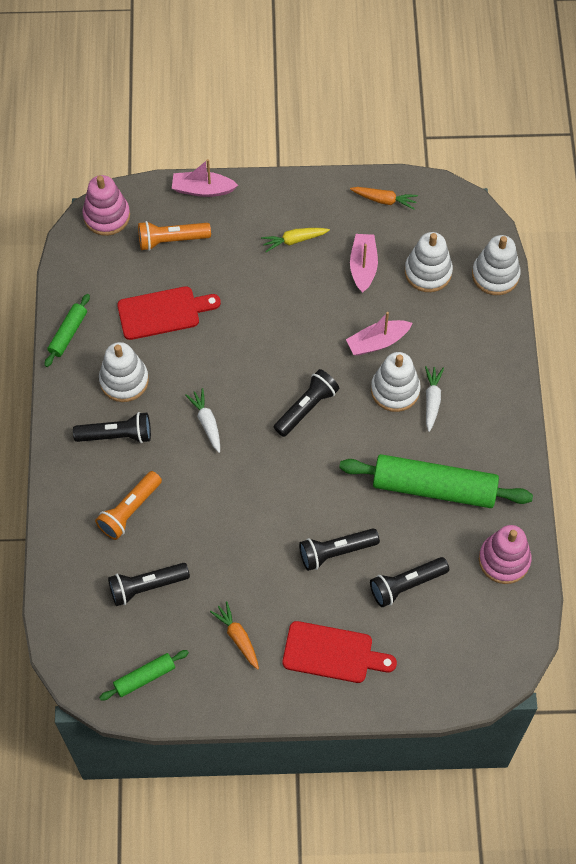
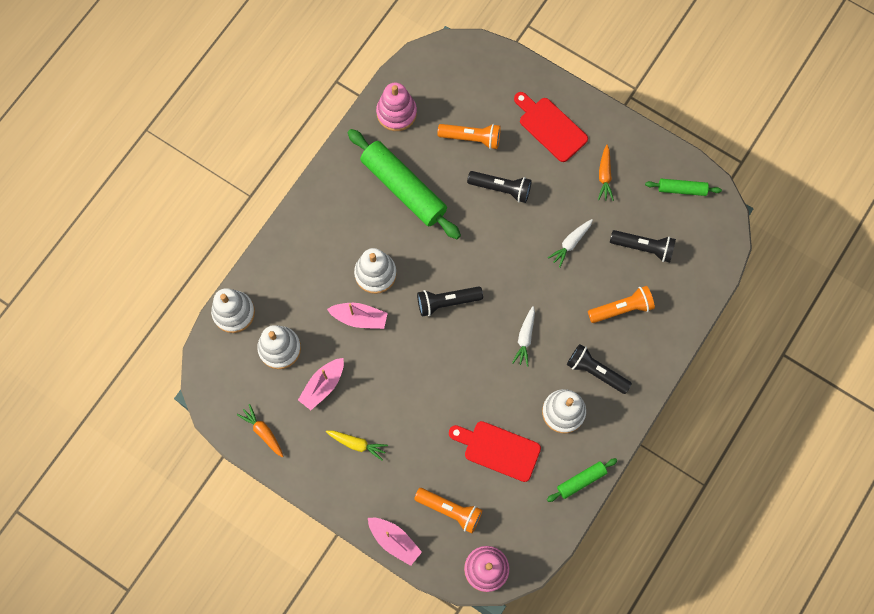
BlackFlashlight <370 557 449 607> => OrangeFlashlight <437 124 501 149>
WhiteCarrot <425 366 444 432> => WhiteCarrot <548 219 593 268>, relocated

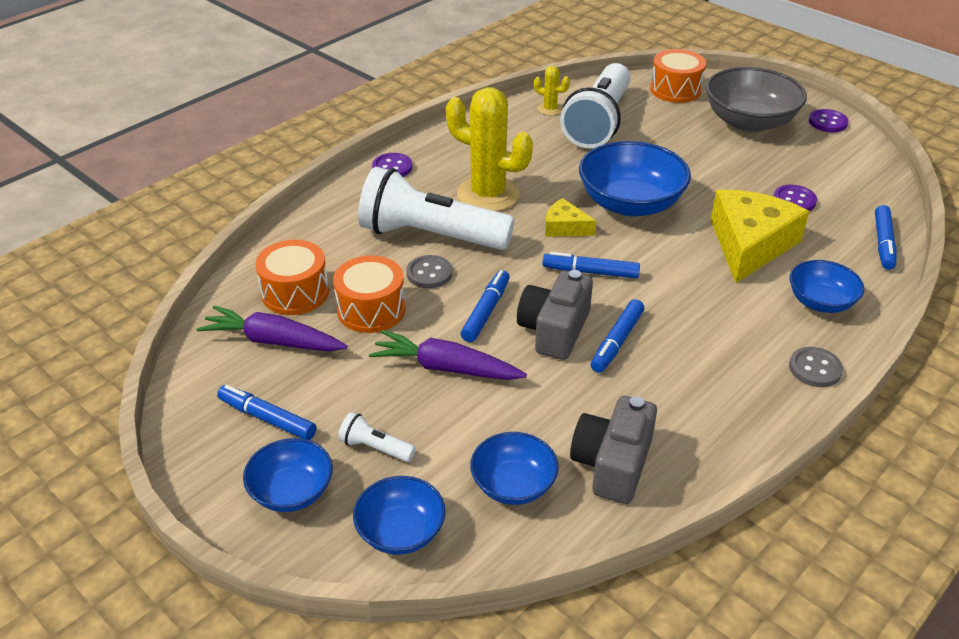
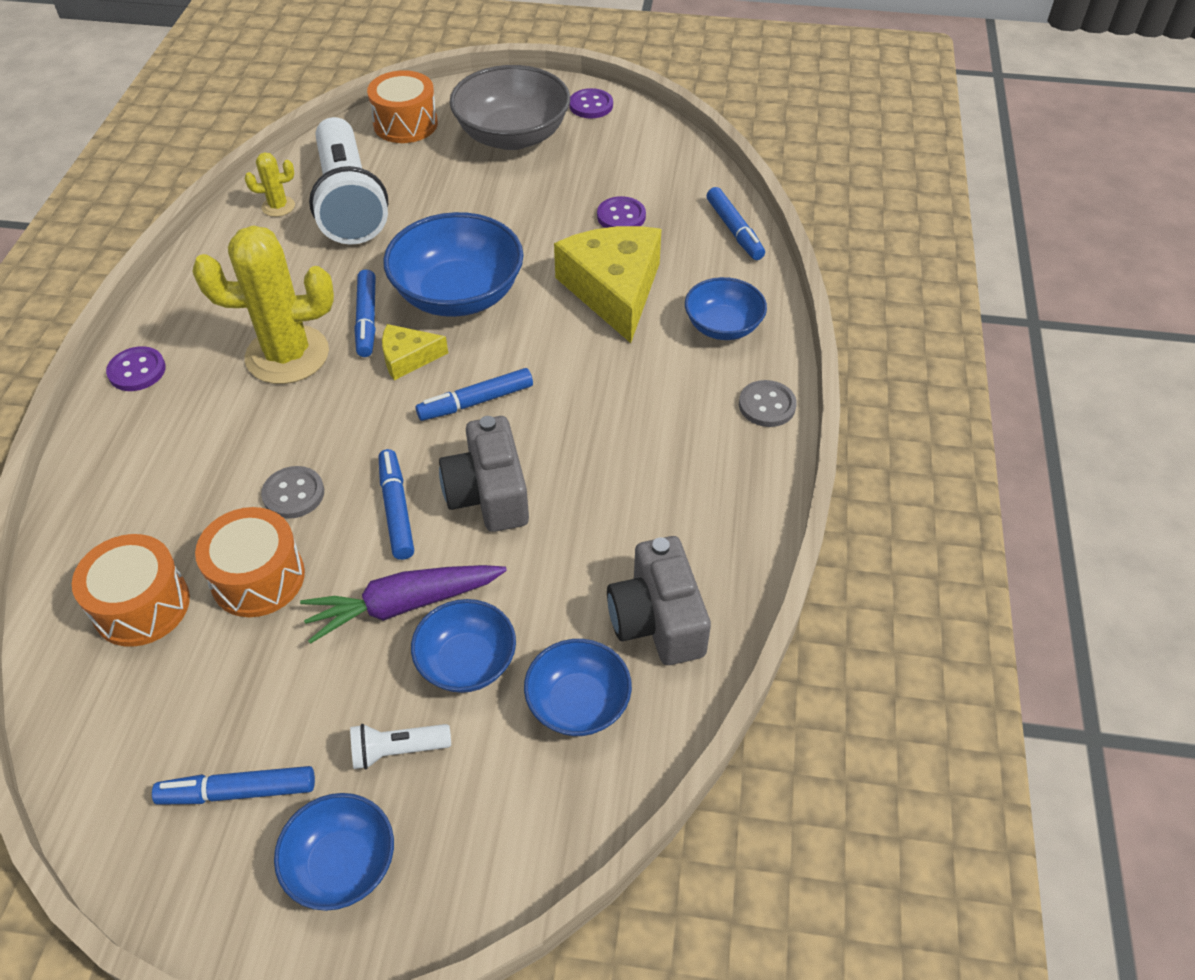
PurpleCarrot <197 305 348 351> => nothing
BlueBowl <353 476 445 555> => BlueBowl <411 599 516 693>, relocated
WhiteFlashlight <358 167 514 250> => nothing
BlueMarker <591 299 644 373> => BlueMarker <354 270 376 357>, relocated

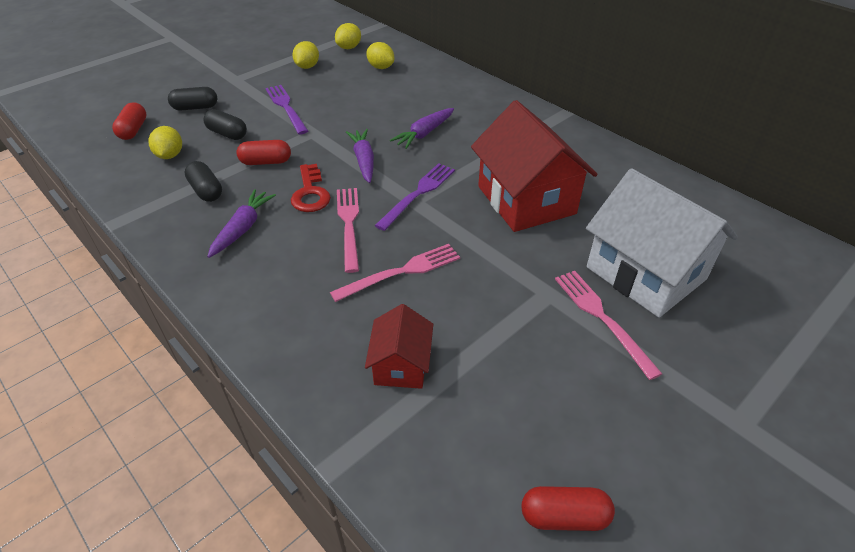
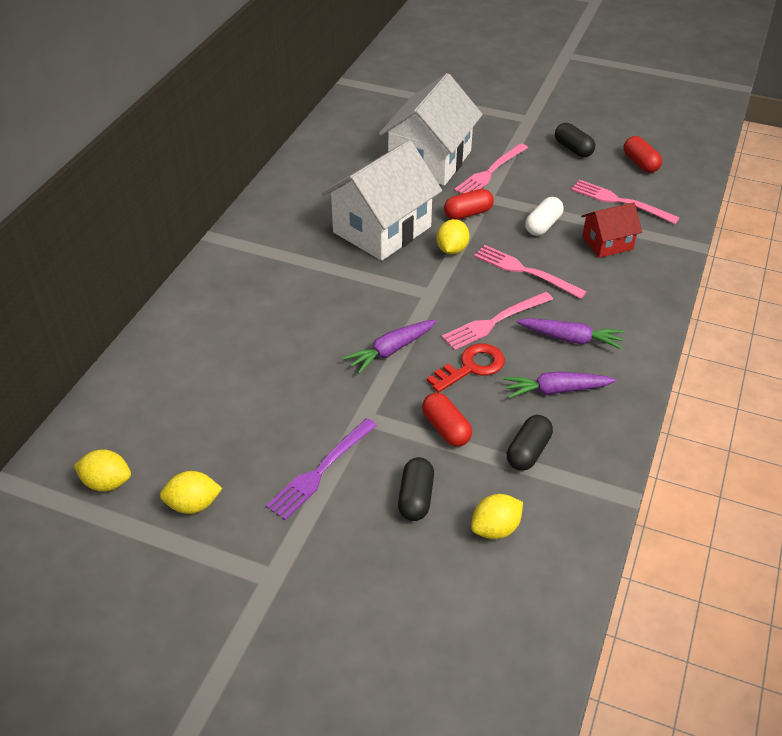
RedCapsule <112 102 147 140> => RedCapsule <444 189 494 220>, relocated
BlackCapsule <168 87 217 110> => BlackCapsule <555 123 595 157>, relocated
YellowLemon <366 42 394 69> => YellowLemon <436 219 470 255>, relocated
PurpleFork <375 163 455 231> => nothing
PurpleCarrot <390 108 454 149> => PurpleCarrot <517 318 624 349>, relocated
RedHouse <471 100 597 232> => WhiteHouse <321 140 442 261>
nothing => WhiteCapsule <525 197 564 236>
nothing => PinkFork <571 180 680 224>

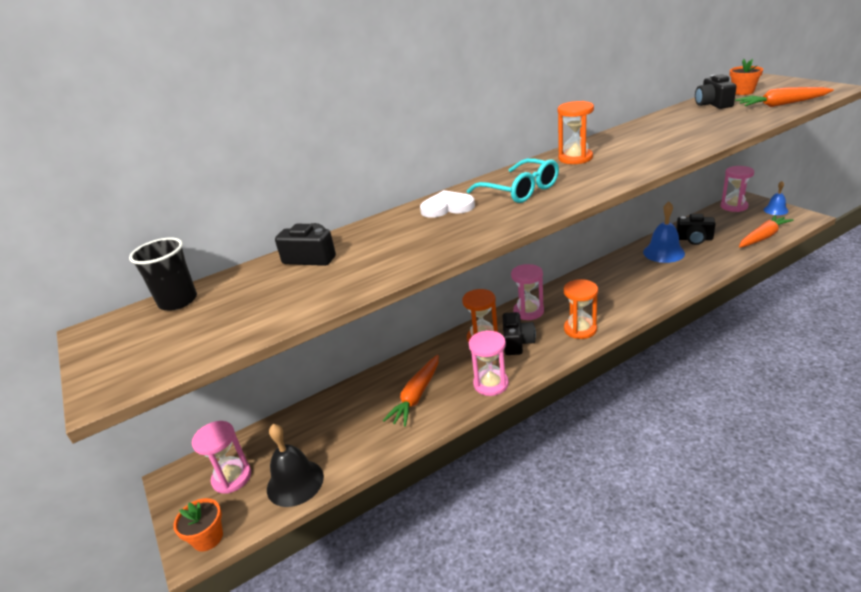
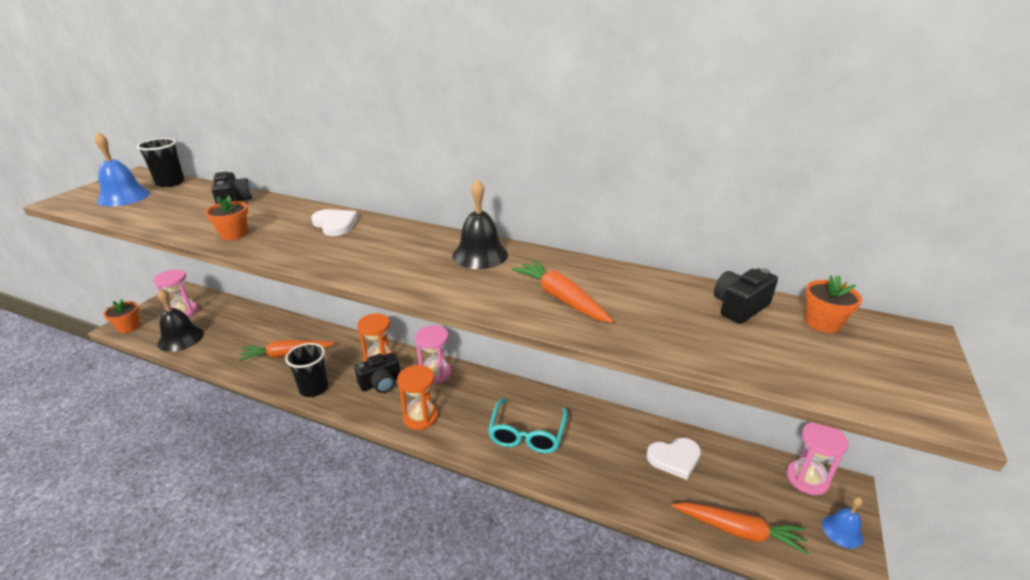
TurquoiseGlasses <467 158 559 203> => TurquoiseGlasses <488 398 568 453>, relocated
PinkHourglass <469 330 509 396> => BlackCup <285 343 328 397>
OrangeHourglass <558 101 594 164> => BlackBell <452 179 508 269>
BlueBell <643 201 685 263> => BlueBell <95 132 150 207>, relocated
BlackCamera <676 214 716 245> => WhiteHeart <646 438 701 480>
OrangeCarrot <735 87 834 107> => OrangeCarrot <512 260 613 323>, relocated
nothing => OrangeFlowerPot <205 195 248 240>

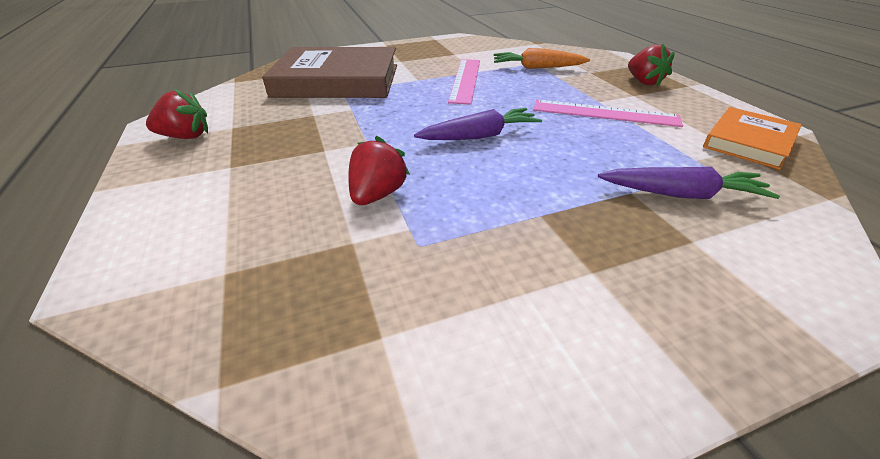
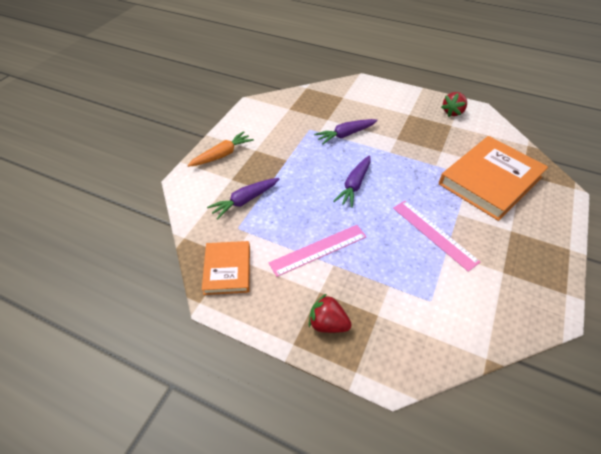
BrownBook <262 47 397 98> => OrangeBook <439 136 548 221>
RedStrawberry <348 136 410 205> => PurpleCarrot <314 119 378 145>
OrangeCarrot <494 48 590 69> => OrangeCarrot <187 131 254 167>, relocated

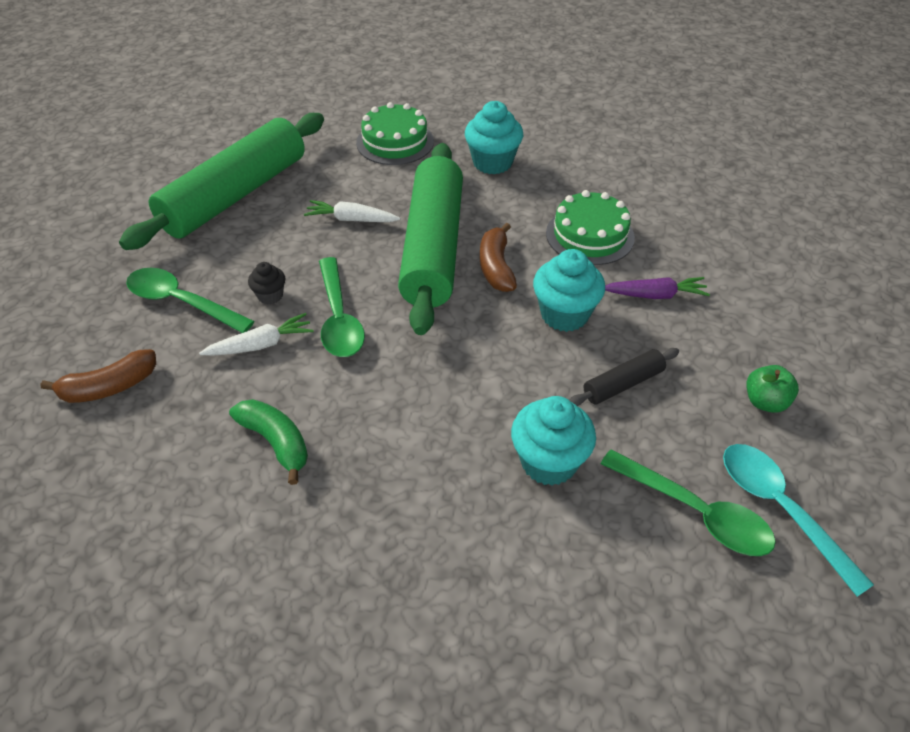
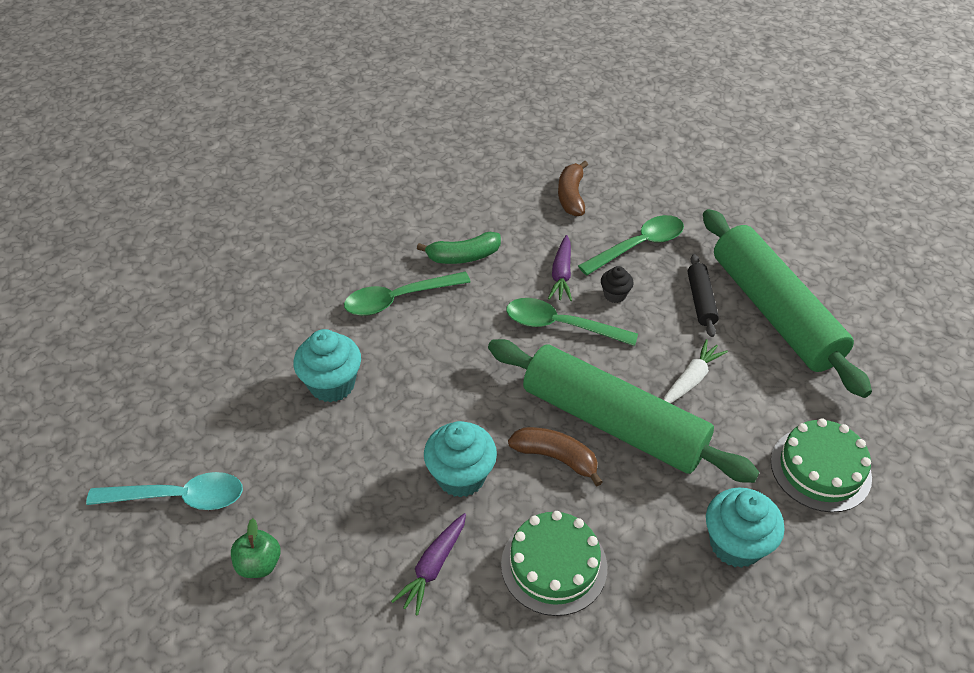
WhiteCarrot <199 313 314 356> => PurpleCarrot <548 235 572 301>
BlackRollingPin <569 348 679 406> => BlackRollingPin <688 254 719 337>, relocated
GreenSpoon <601 449 776 556> => GreenSpoon <344 271 471 316>, relocated

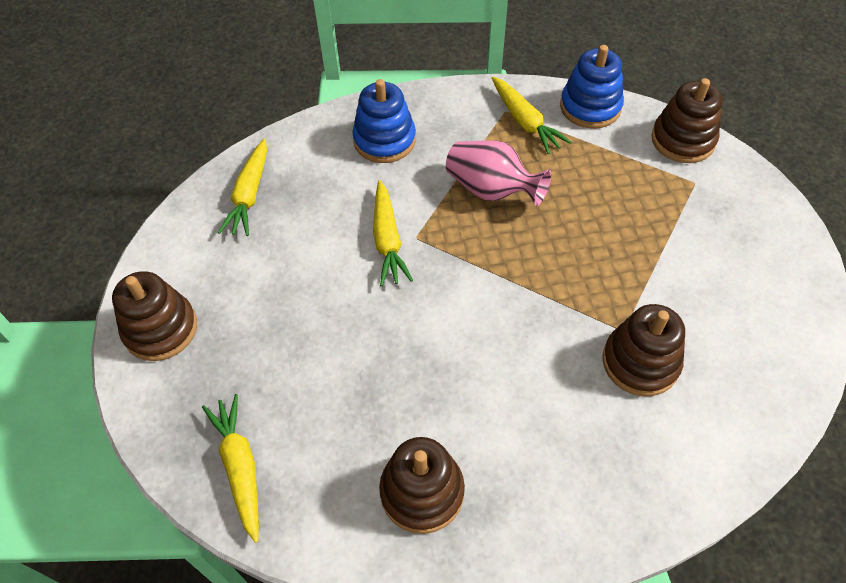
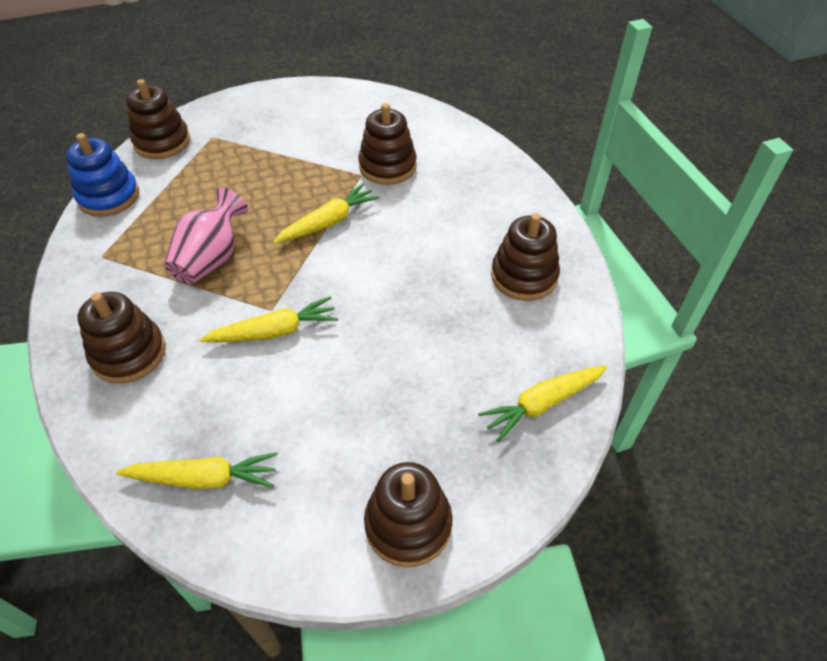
BlueStackingToy <352 79 416 163> => BrownStackingToy <78 292 166 384>
YellowCarrot <492 77 571 154> => YellowCarrot <273 183 380 243>, relocated

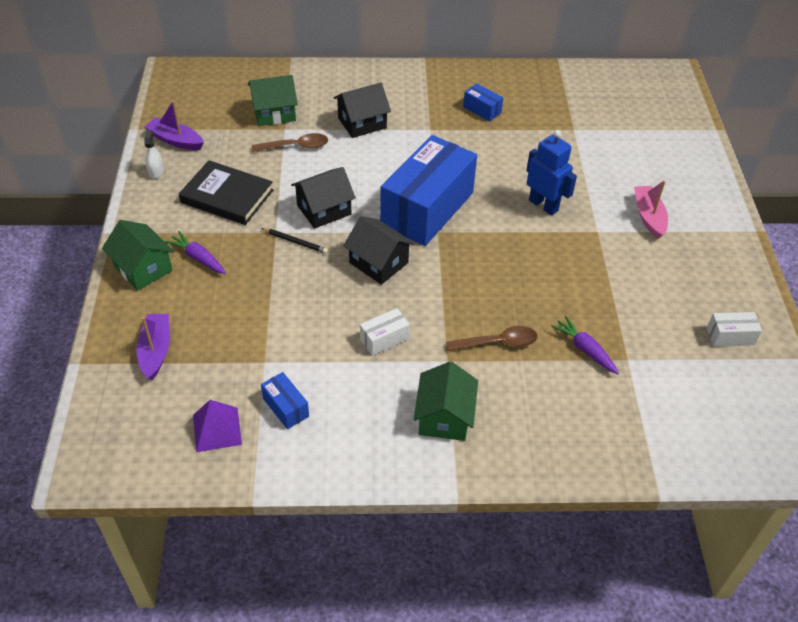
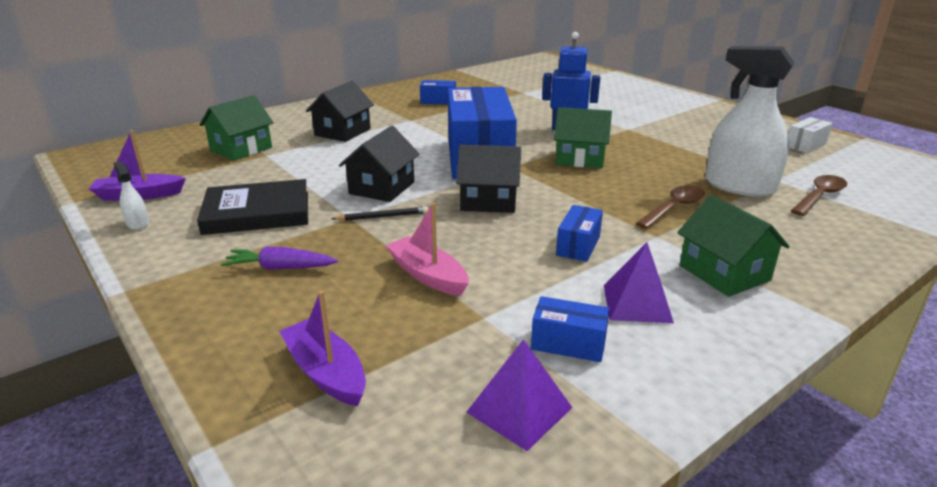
GreenHouse <102 220 174 291> => GreenHouse <554 107 612 168>, relocated
BrownSpoon <252 133 328 152> => BrownSpoon <791 175 847 216>, relocated
WhiteBox <360 308 410 356> => BlueBox <556 205 603 262>
PurpleCarrot <551 316 619 374> => WhiteSprayBottle <705 46 795 197>
PinkBoat <634 180 668 239> => PinkBoat <386 203 469 296>, relocated
nothing => PurplePyramid <604 242 674 323>

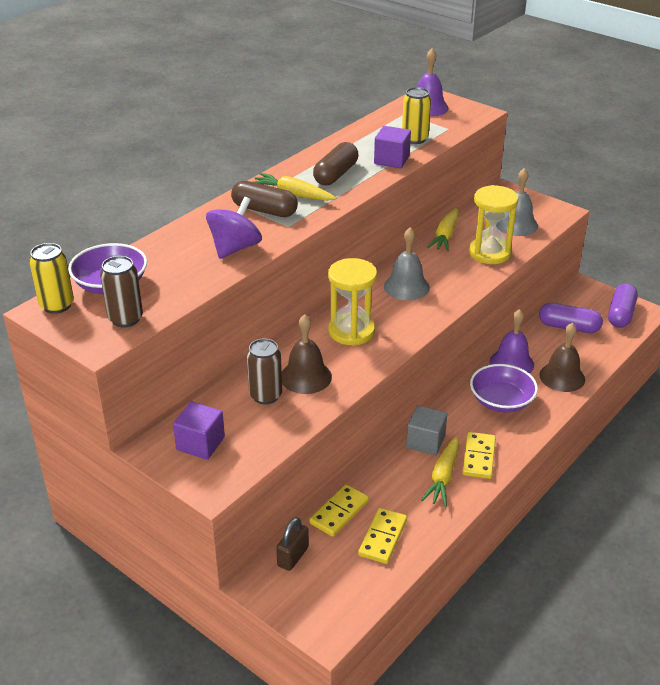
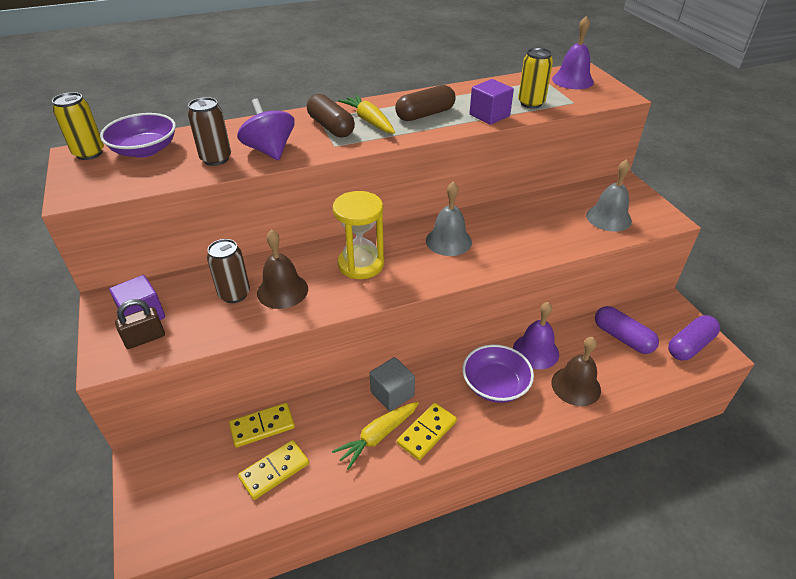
BrownCan <100 256 143 327> => BrownCan <188 97 231 166>, relocated
PurpleSpinningTop <206 197 262 259> => PurpleSpinningTop <237 98 295 160>, 90 degrees counterclockwise
BrownPadlock <276 517 309 571> => BrownPadlock <115 299 165 349>, relocated
YellowCarrot <427 207 459 252> => nothing
YellowHourglass <469 185 518 264> => nothing

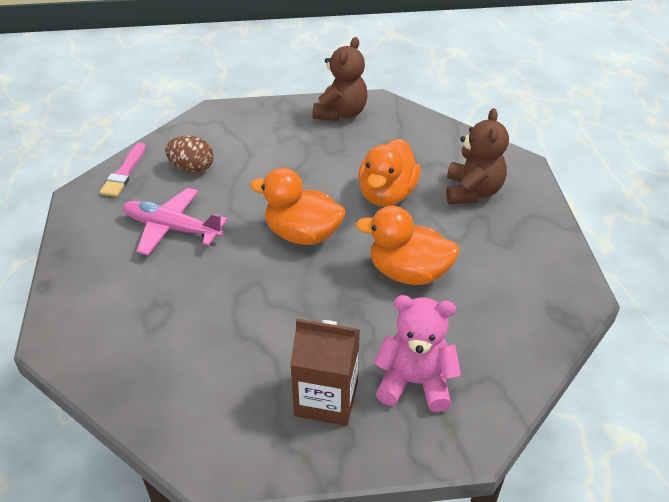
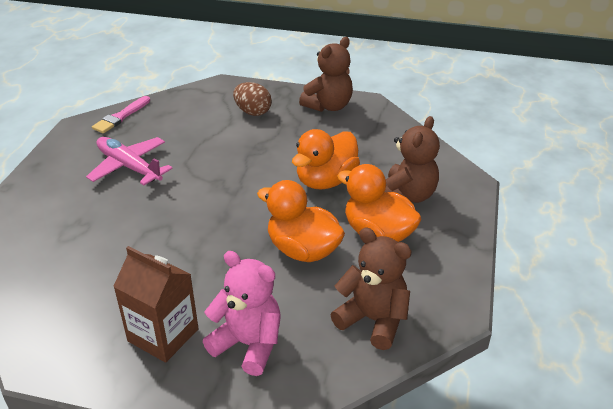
BrownEgg <165 136 214 173> => BrownEgg <233 82 272 116>, relocated
OrangeDuck <250 168 345 245> => OrangeDuck <337 164 422 242>, relocated
nothing => BrownTeddyBear <331 228 412 350>

